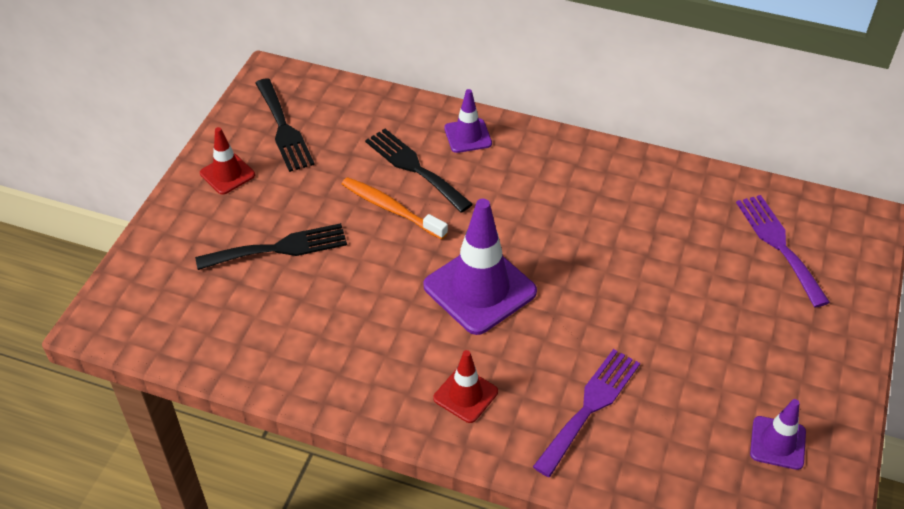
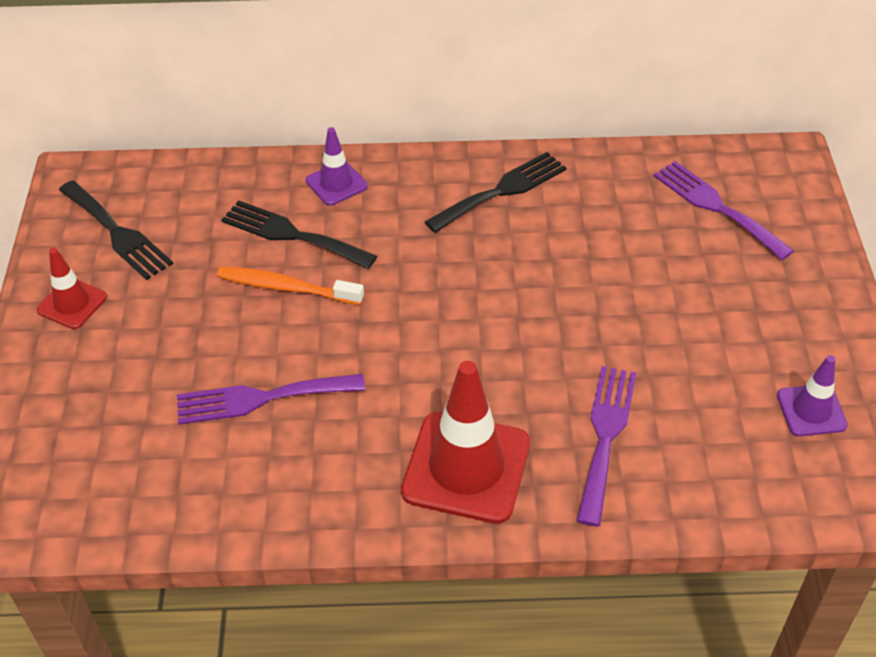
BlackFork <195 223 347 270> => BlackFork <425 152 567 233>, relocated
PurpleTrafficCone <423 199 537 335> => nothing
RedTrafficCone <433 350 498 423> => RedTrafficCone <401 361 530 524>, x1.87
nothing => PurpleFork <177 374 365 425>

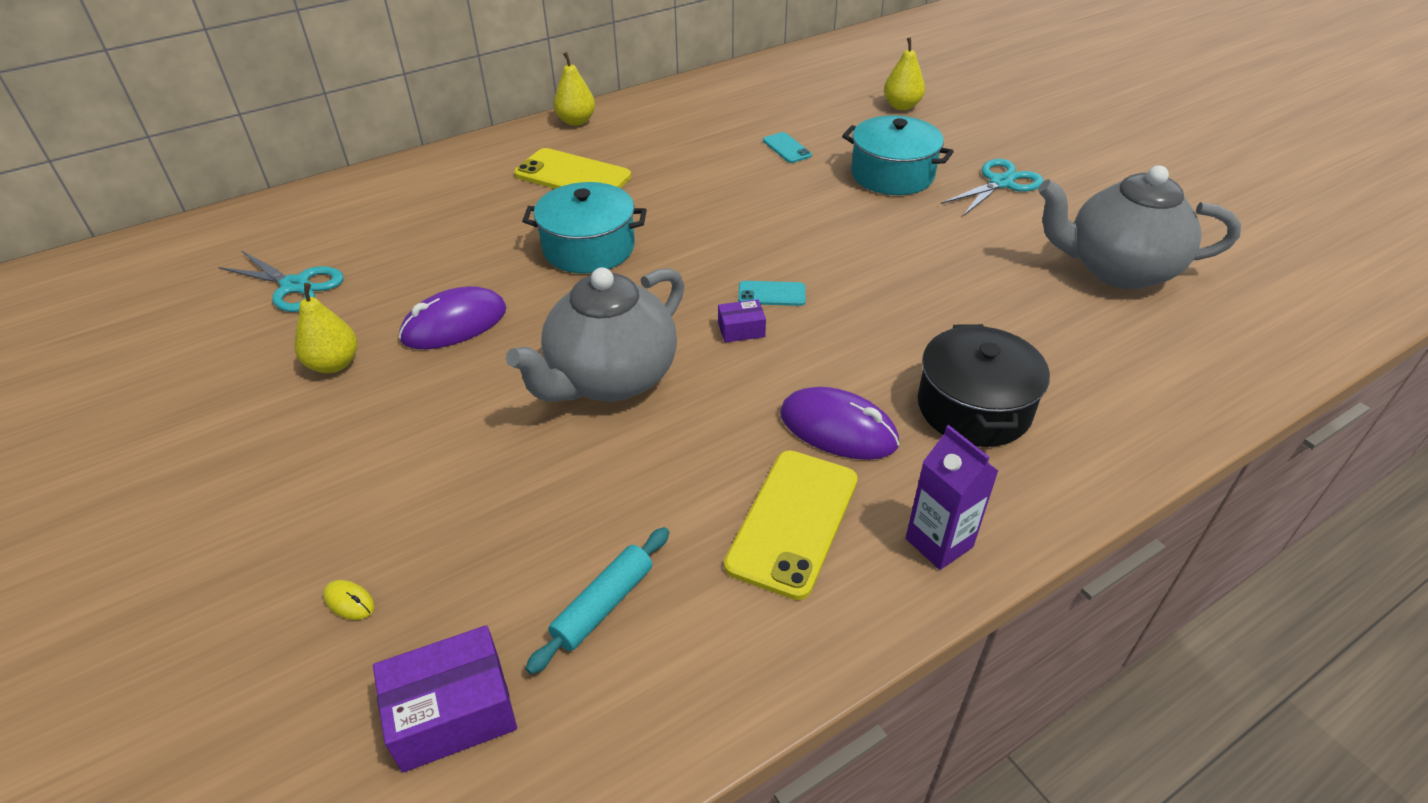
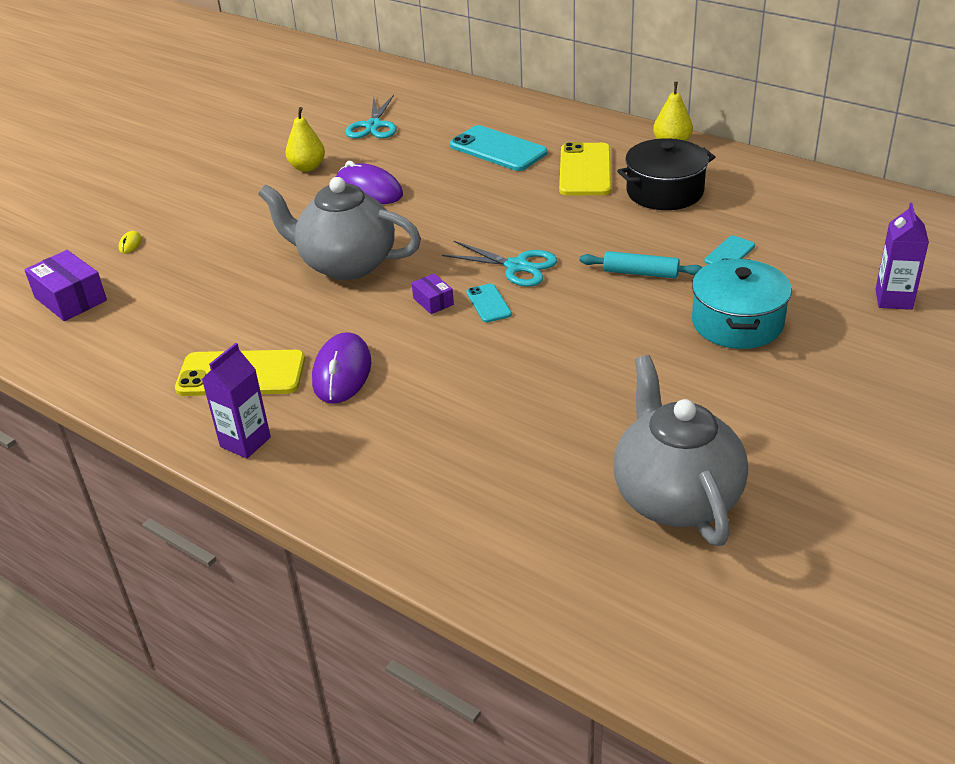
TurquoisePot <522 182 647 273> => nothing
TurquoiseRollingPin <526 527 669 674> => TurquoiseRollingPin <579 251 703 279>, relocated
YellowPear <884 37 925 110> => PurpleCarton <876 203 929 310>
BlackPot <918 324 1050 447> => BlackPot <617 138 715 210>, relocated
TurquoiseScissors <941 159 1043 216> => TurquoiseScissors <442 241 557 287>, relocated
nothing => TurquoisePhone <450 125 547 171>

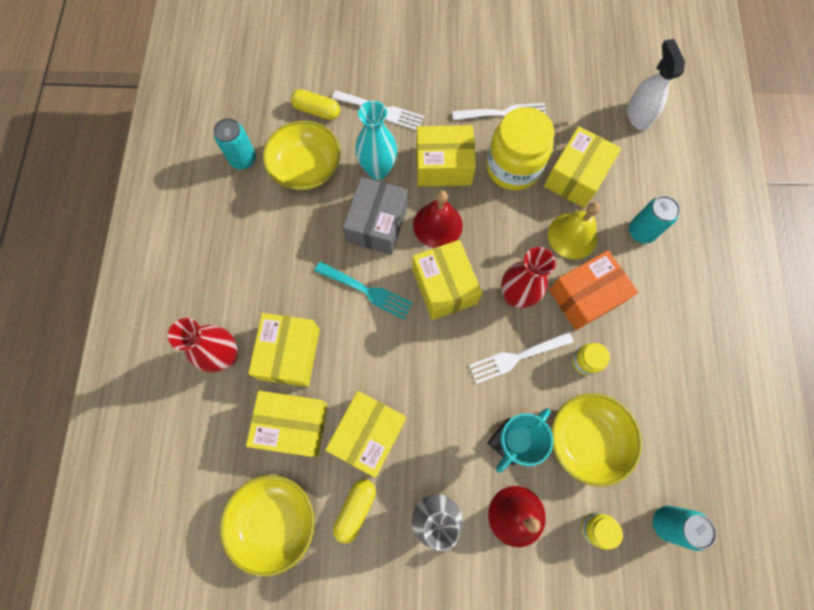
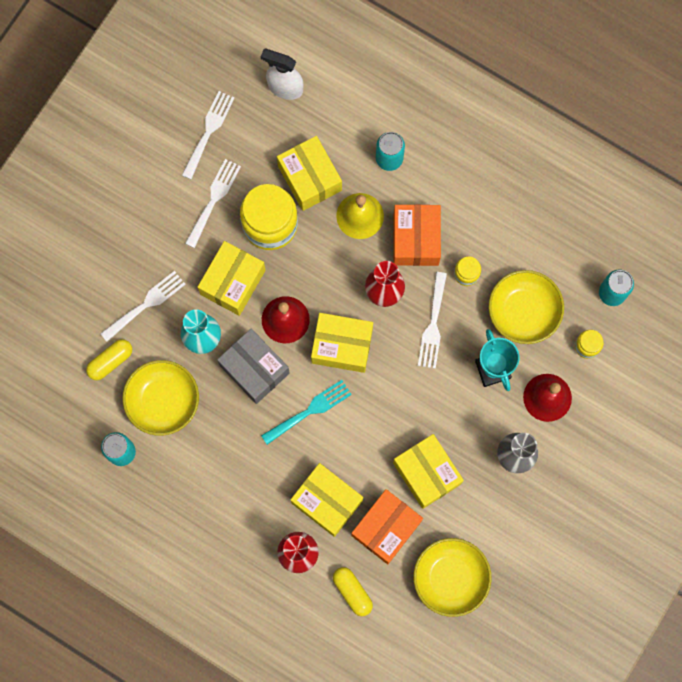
YellowBox <246 391 328 457> => OrangeBox <351 489 423 564>
YellowCapsule <333 479 376 543> => YellowCapsule <333 567 373 616>, relocated
nothing => WhiteFork <182 91 234 180>

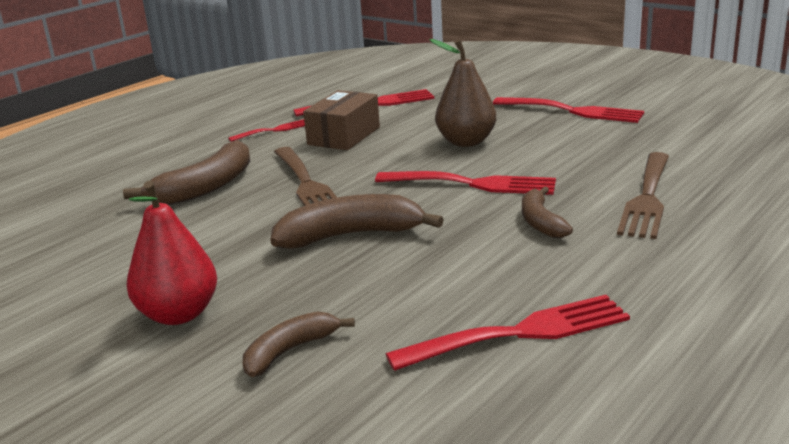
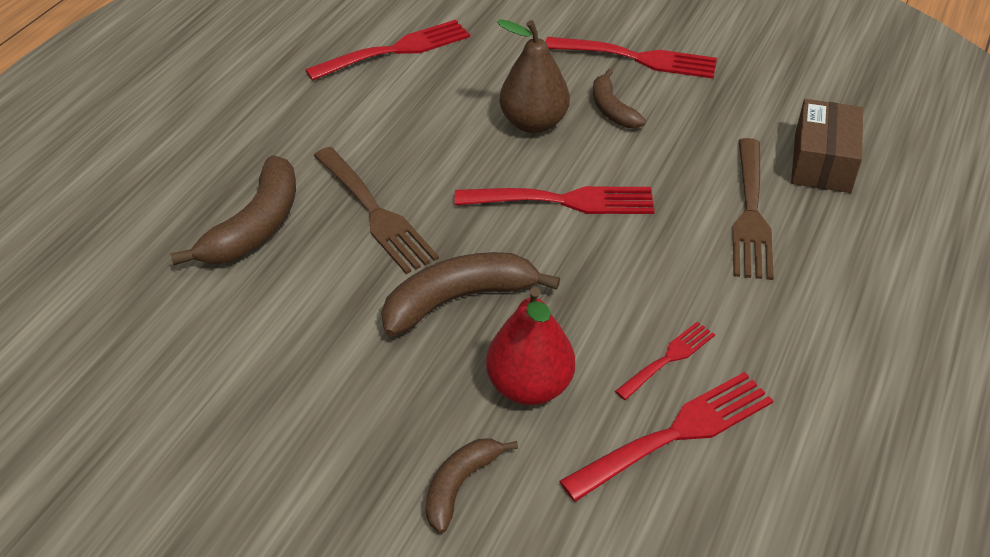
RedPear <127 181 217 325> => RedPear <486 287 575 405>, relocated
RedFork <228 119 305 142> => RedFork <615 322 715 400>, relocated
BrownBox <303 90 380 150> => BrownBox <791 99 863 193>, relocated
BrownBanana <522 186 573 238> => BrownBanana <593 69 646 128>, relocated

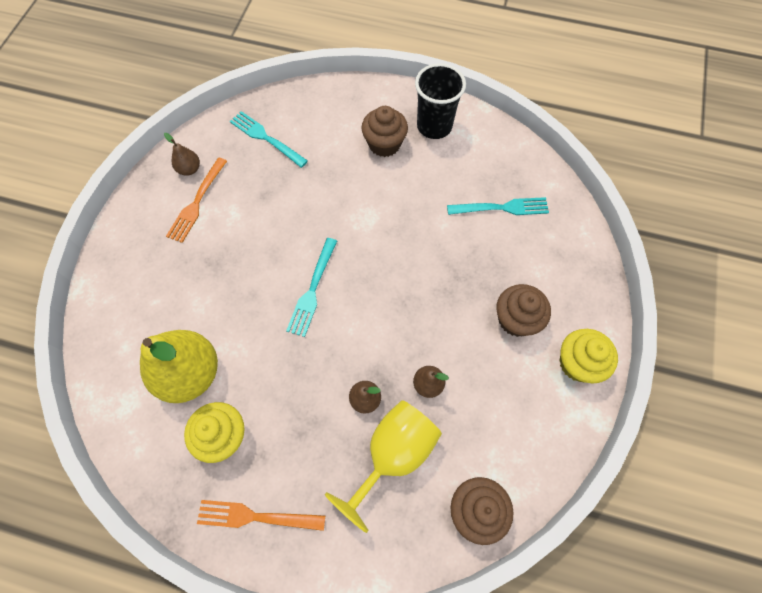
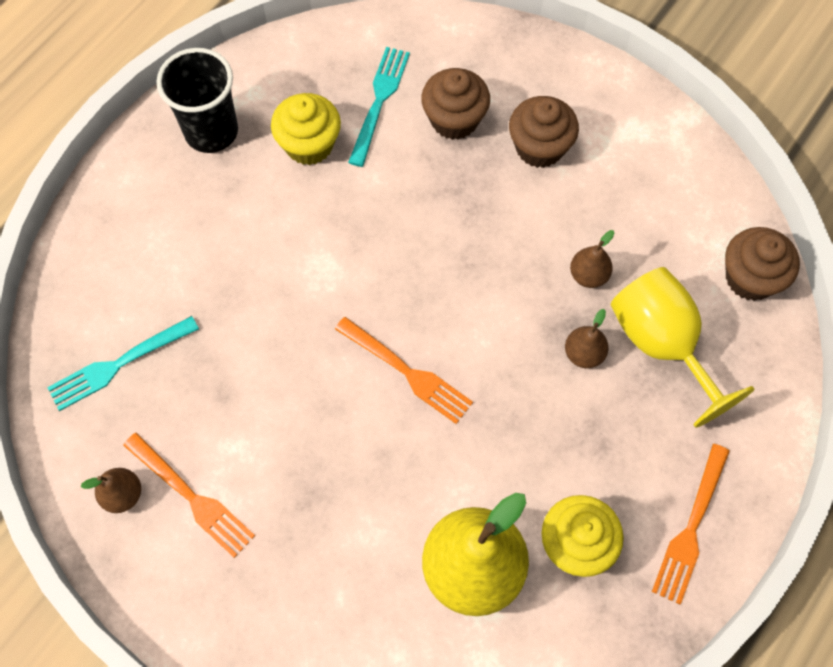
TurquoiseFork <286 238 337 337> => OrangeFork <335 317 473 424>
BrownCupcake <361 106 408 157> => BrownCupcake <421 68 490 140>, relocated
YellowCupcake <560 329 618 383> => YellowCupcake <271 93 341 165>, relocated

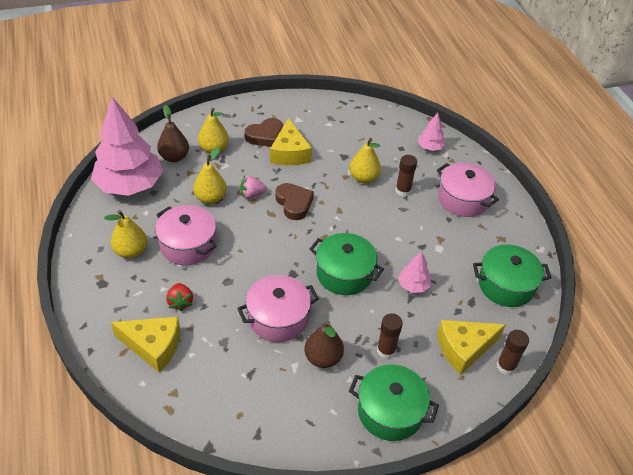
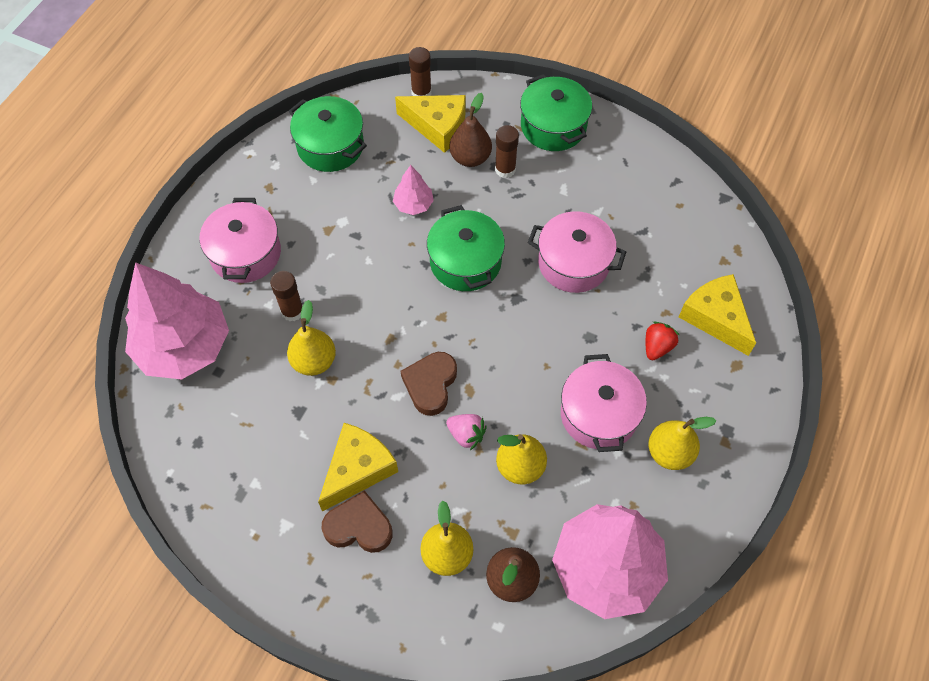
BrownPear <304 321 344 368> => BrownPear <449 93 492 167>, relocated
PinkTree <418 113 446 151> => PinkTree <125 262 229 379>, x2.28

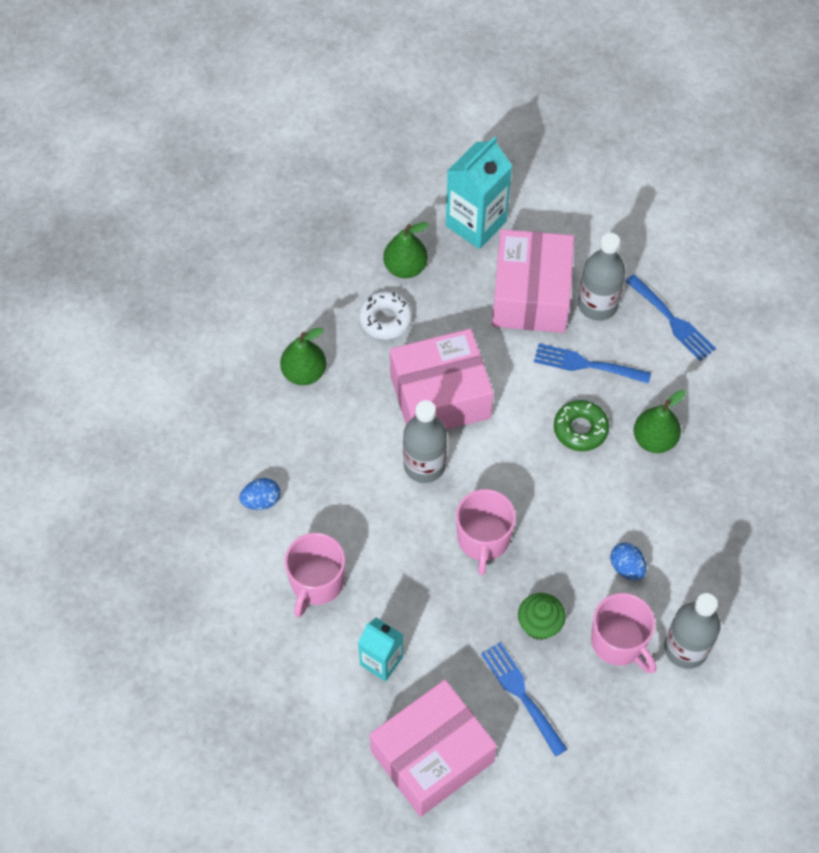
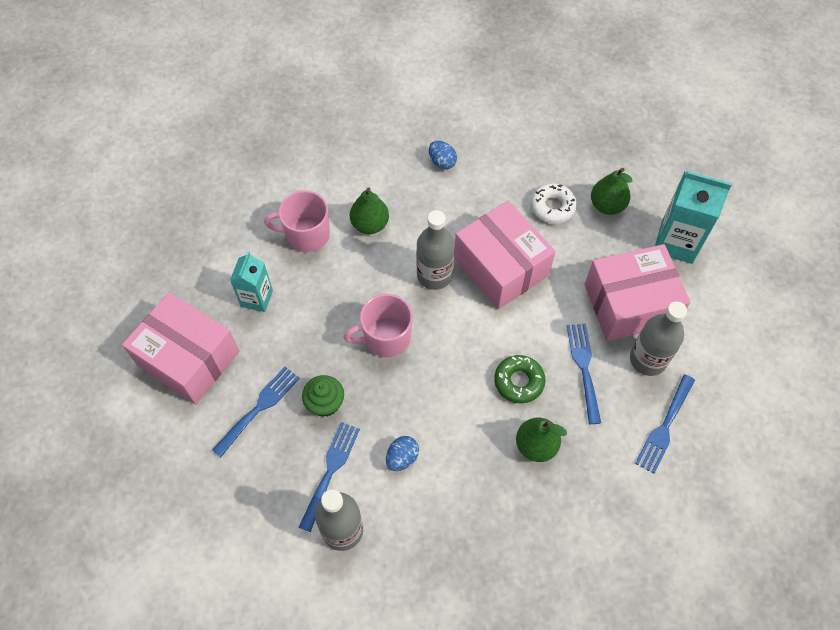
BlueEgg <239 478 281 510> => BlueEgg <429 141 457 170>, relocated
GreenPear <280 328 326 385> => GreenPear <350 187 389 234>, relocated
PinkMug <591 593 656 673> => BlueFork <299 422 360 532>

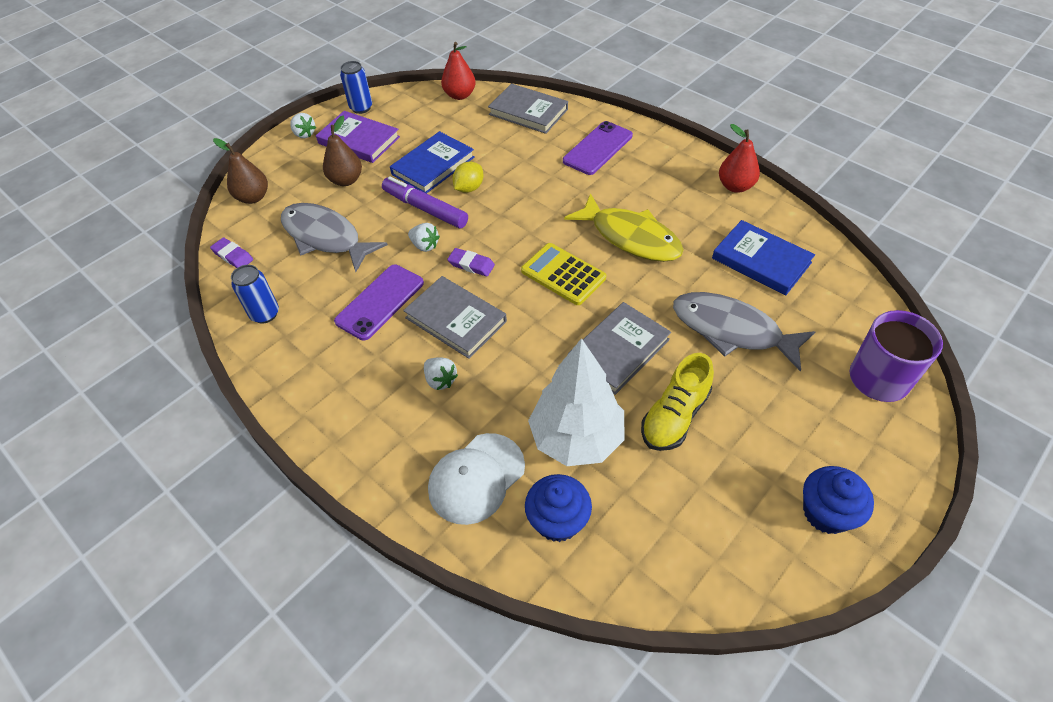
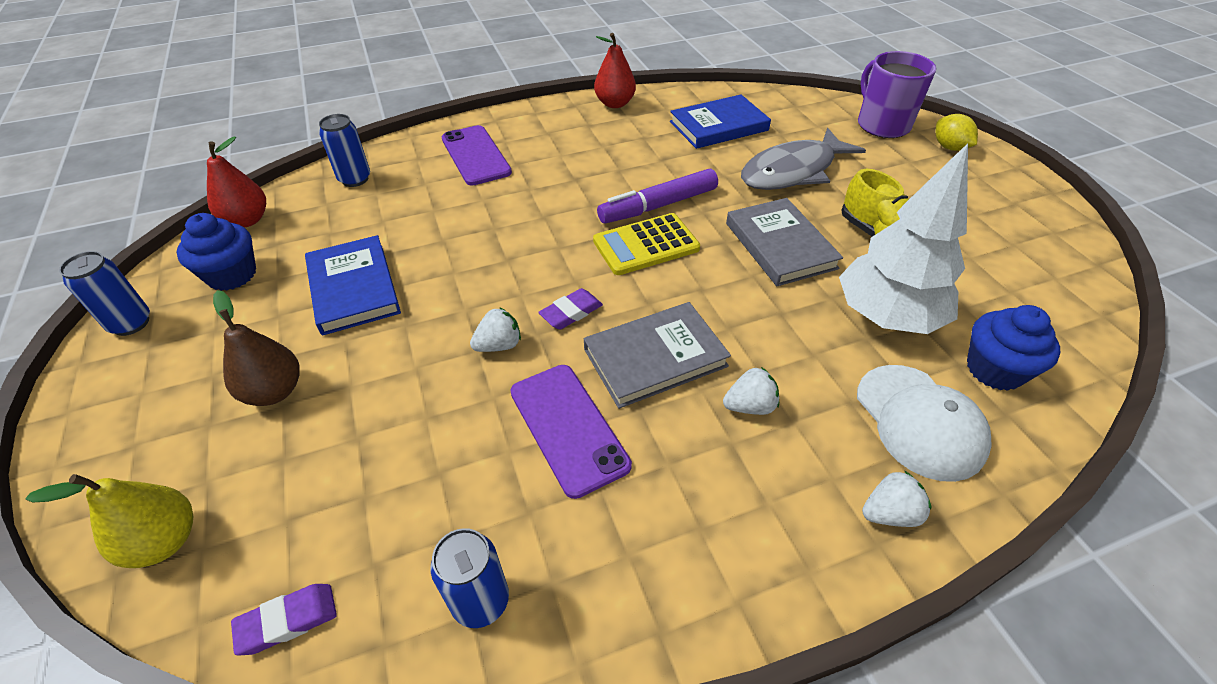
BrownPear <213 138 268 204> => YellowPear <25 474 193 568>
GreyFish <281 203 388 272> => nothing
WhiteStrawberry <290 113 316 138> => WhiteStrawberry <862 471 932 527>, relocated
PurpleBook <316 111 400 163> => nothing
PurpleMarker <382 176 468 228> => PurpleMarker <597 169 718 223>, relocated
YellowLemon <453 162 484 193> => YellowLemon <935 114 978 151>, relocated
GreyBook <488 84 568 134> => BlueCan <319 114 370 187>
YellowFish <564 193 683 262> => nothing
BlueCupcake <803 466 874 534> => BlueCupcake <177 213 256 291>, relocated

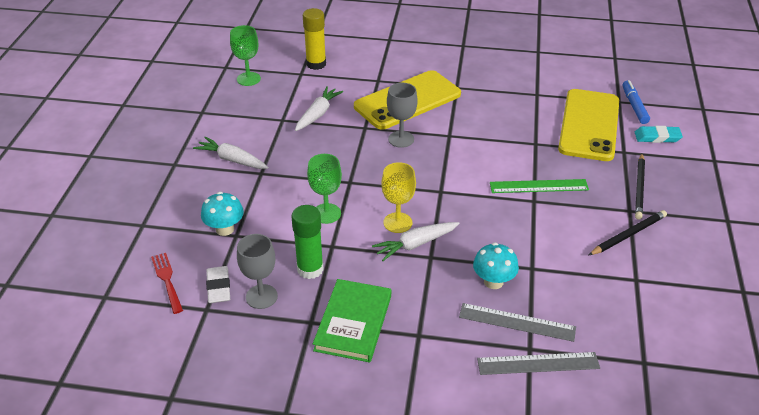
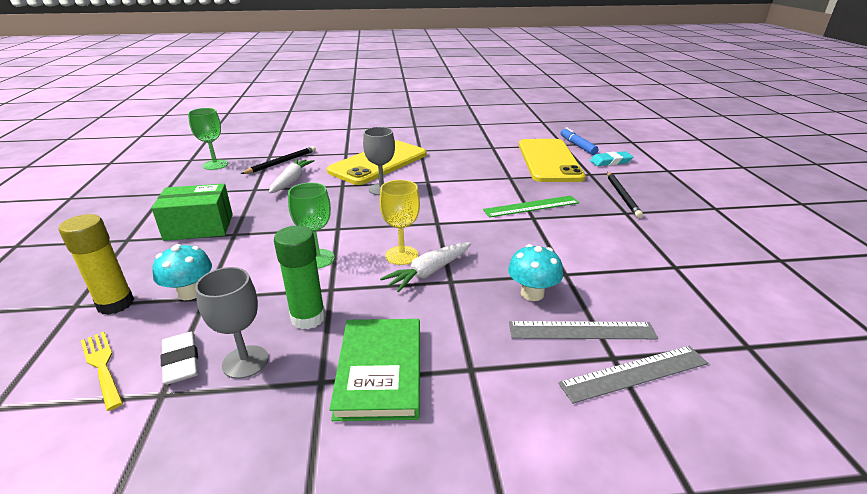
RedFork <151 253 183 314> => YellowFork <81 332 123 411>
WhiteCarrot <193 137 268 169> => GreenBox <152 184 233 241>
YellowGlueStick <303 8 326 70> => YellowGlueStick <59 214 134 315>, relocated
BlackPencil <589 210 667 255> => BlackPencil <241 146 316 174>, relocated

